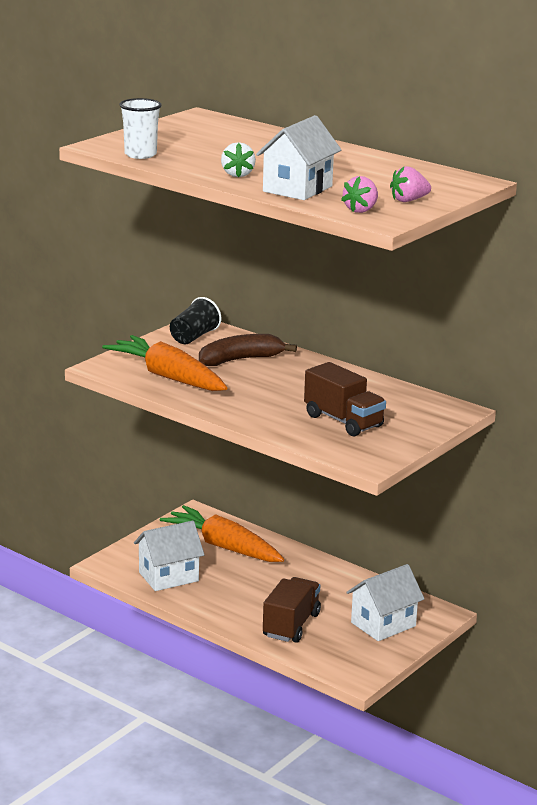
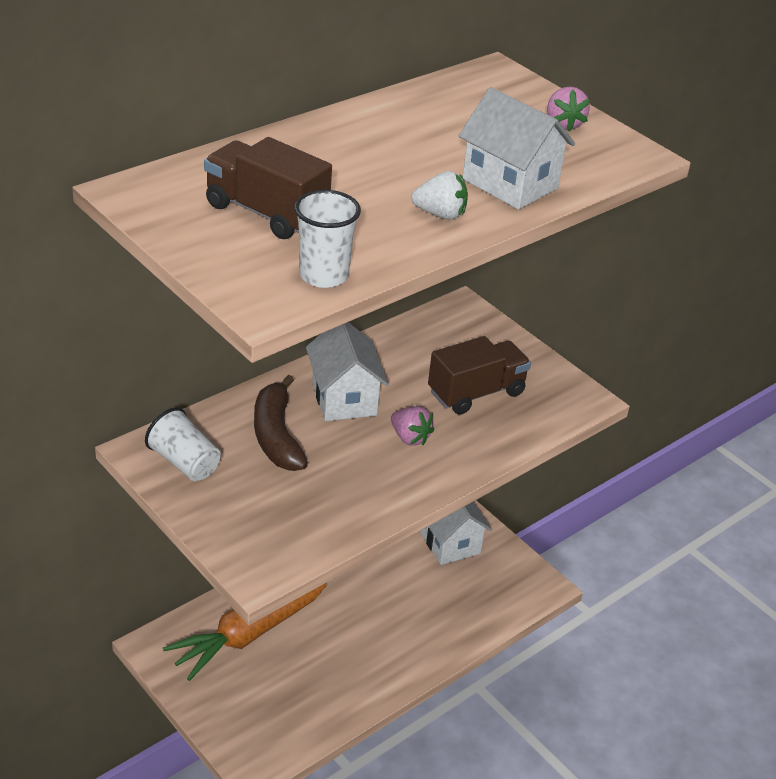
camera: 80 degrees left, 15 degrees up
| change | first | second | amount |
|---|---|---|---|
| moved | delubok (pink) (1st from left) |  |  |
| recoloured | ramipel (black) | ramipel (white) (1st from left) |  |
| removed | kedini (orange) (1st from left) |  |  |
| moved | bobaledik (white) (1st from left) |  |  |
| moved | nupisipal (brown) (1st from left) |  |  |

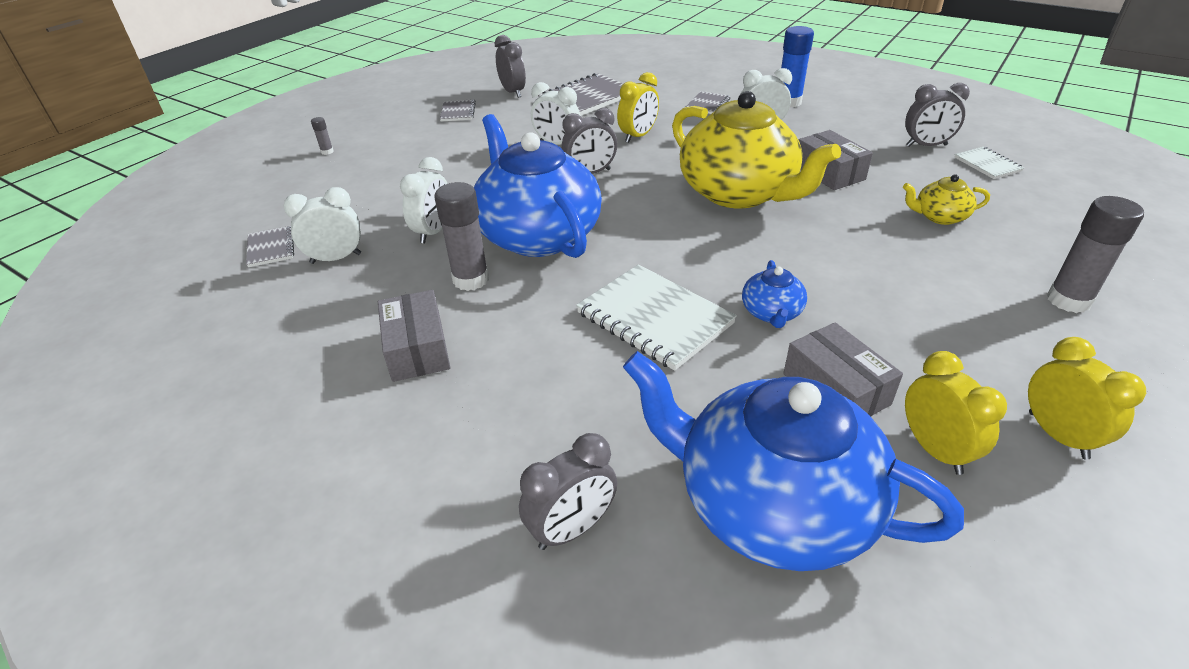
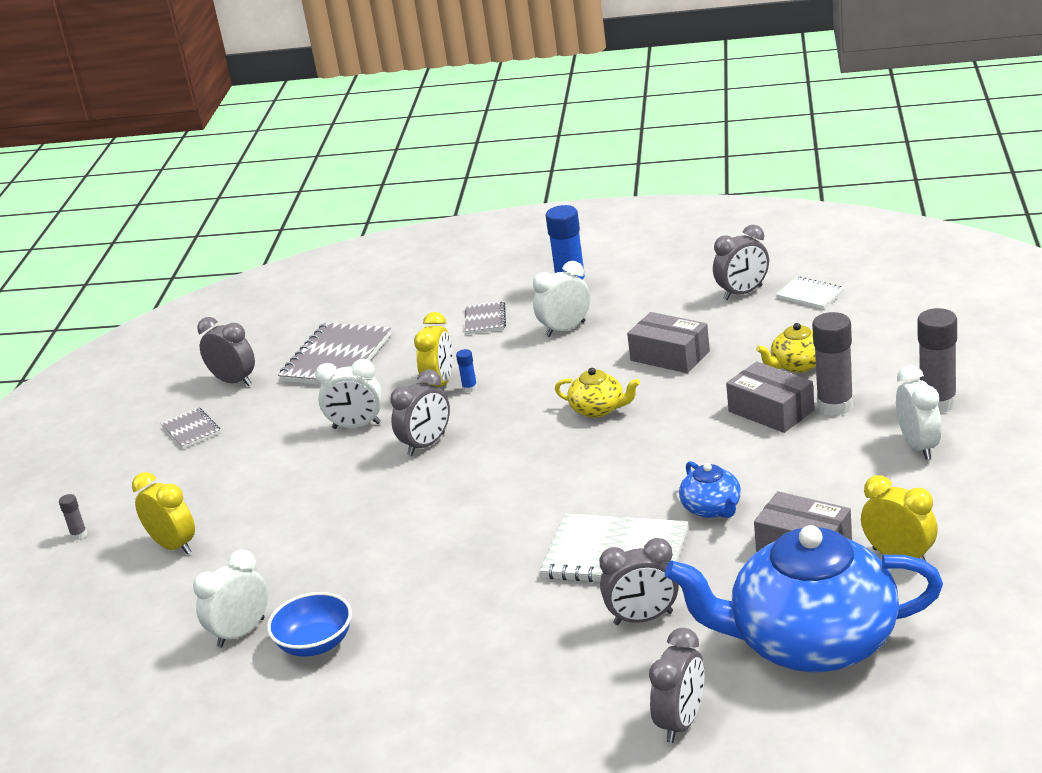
camera: 25 degrees left, 10 degrees down
| change | first | second | amount |
|---|---|---|---|
| resized | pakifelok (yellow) (1st from left) |  | x0.43 |
| removed | pakifelok (blue) (1st from left) |  |  |
| moved | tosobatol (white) (2nd from left in the first image) | tosobatol (white) (4th from left) |  |
| moved | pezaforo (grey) (2nd from left) |  |  |
| removed | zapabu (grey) (1st from left) |  |  |
| moved | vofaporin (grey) (1st from left in the first image) | vofaporin (grey) (2nd from left) |  |
| moved | tosobatol (yellow) (3rd from left in the first image) | tosobatol (yellow) (1st from left) |  |
| added |  | pezaforo (blue) (1st from left) |  |
| added |  | tosobatol (grey) (3rd from left) |  |
| added |  | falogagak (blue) |  |

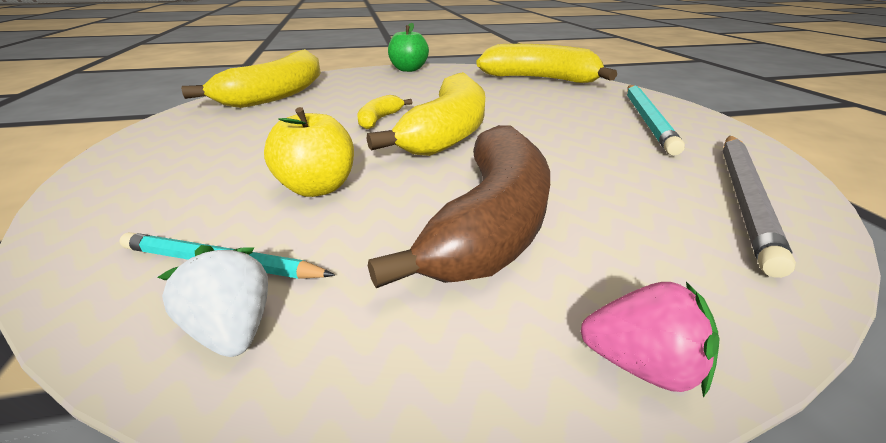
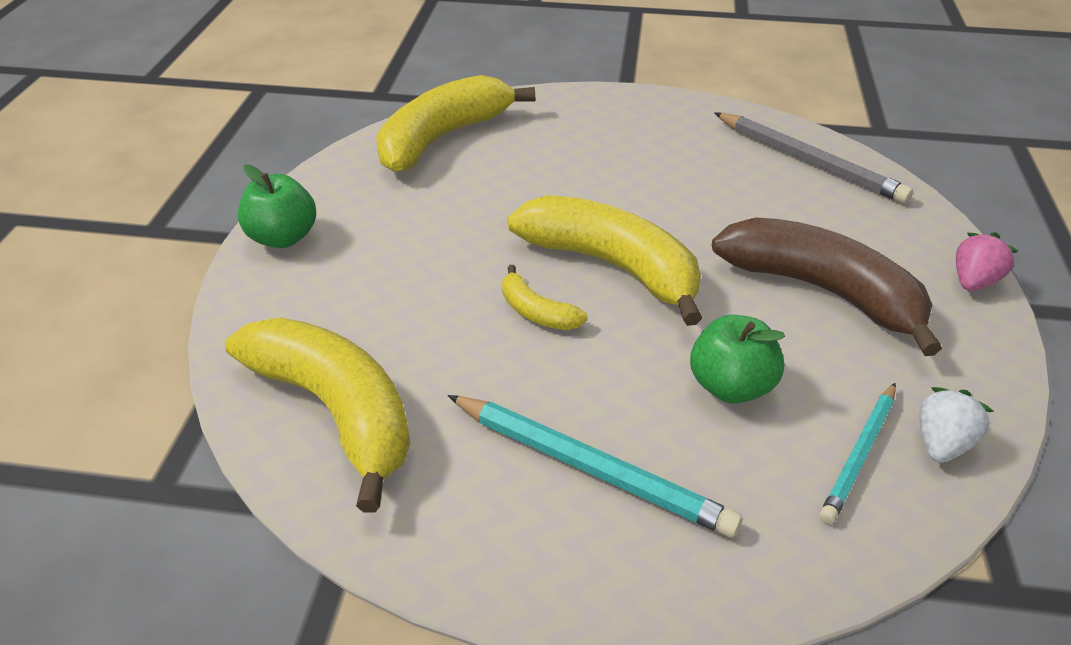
camera: 70 degrees left, 10 degrees up
| change | first | second | amount |
|---|---|---|---|
| moved | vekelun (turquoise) (2nd from left in the first image) | vekelun (turquoise) (1st from left) |  |
| recoloured | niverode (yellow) | niverode (green) (2nd from left) |  |
| turned | delubok (white) |  | 135 degrees clockwise |

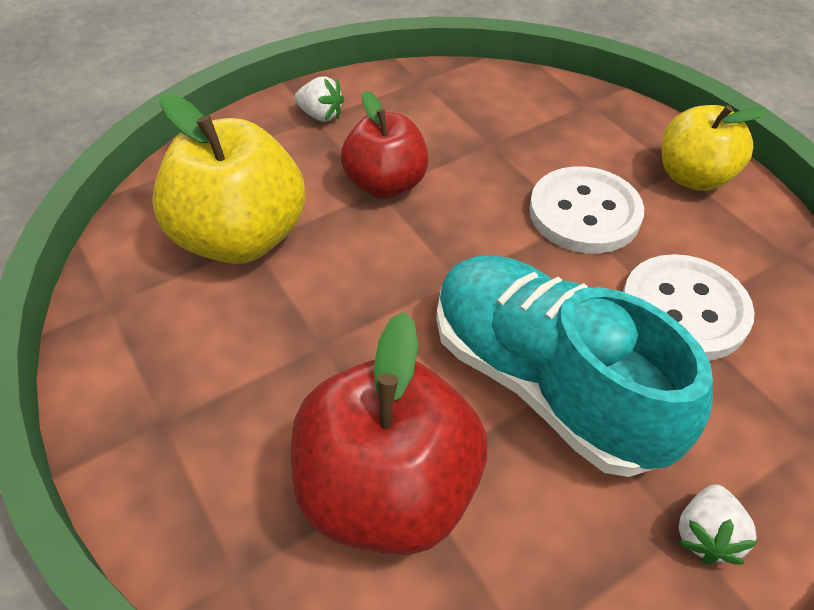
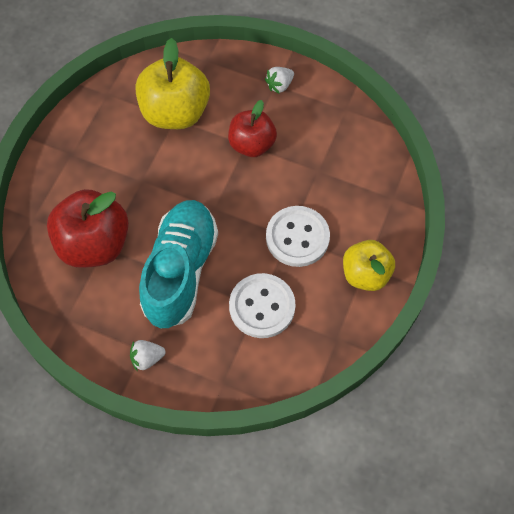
camera: 55 degrees right, 15 degrees up
| change | first | second | amount |
|---|---|---|---|
| turned | delubok (white) (1st from left in the first image) | delubok (white) (2nd from left) | 60 degrees clockwise |

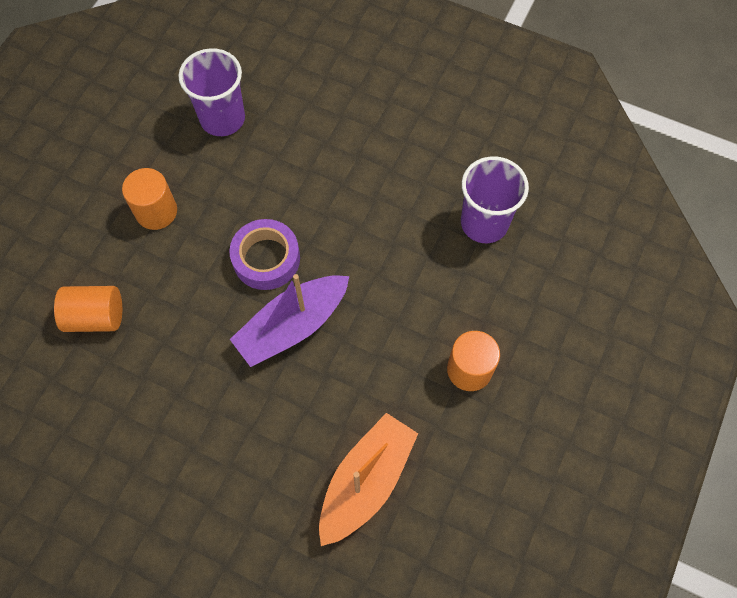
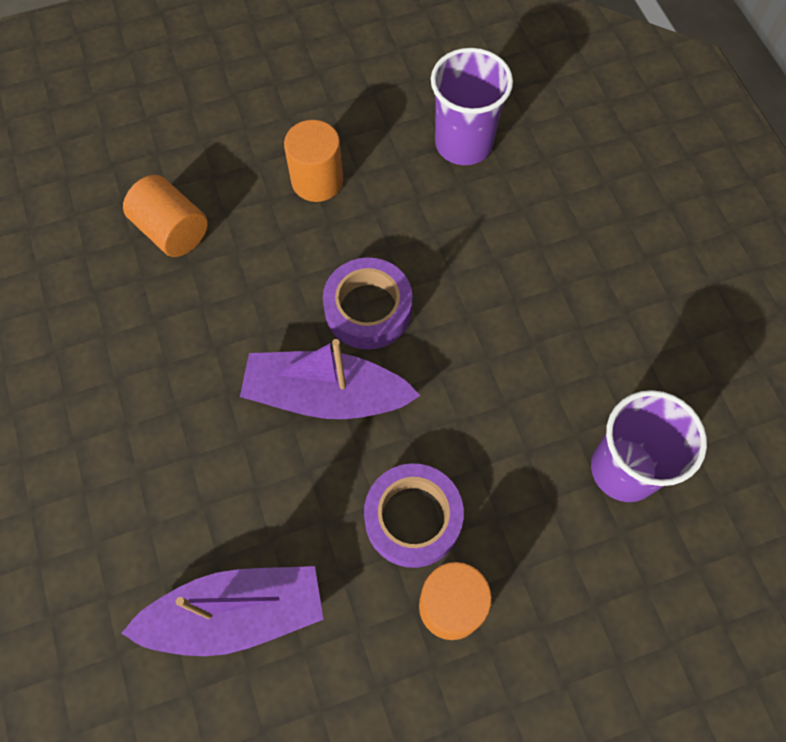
camera: 45 degrees right, 0 degrees up
| change | first | second | amount |
|---|---|---|---|
| recoloured | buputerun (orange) | buputerun (purple) (1st from left) |  |
| added |  | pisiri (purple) (2nd from left) |  |

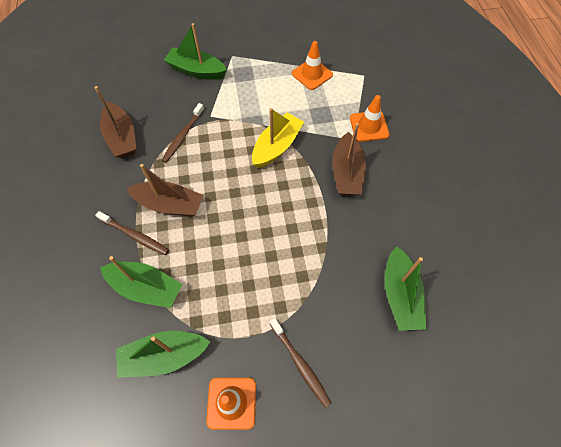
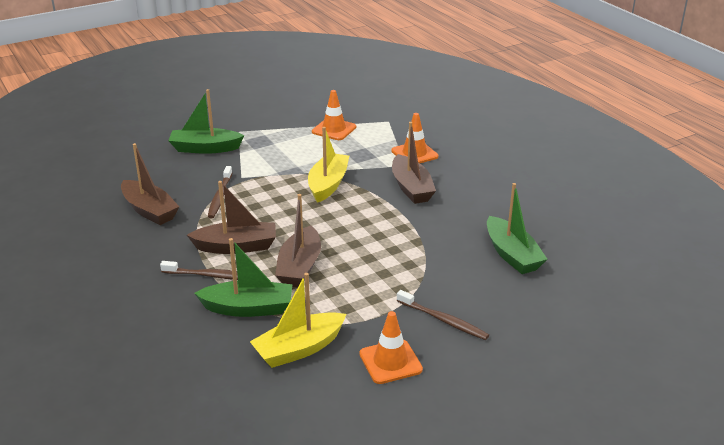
camera: 20 degrees left, 30 degrees down
| change | first | second | amount |
|---|---|---|---|
| recoloured | buputerun (green) (2nd from left) | buputerun (yellow) (1st from left) |  |
| added |  | buputerun (brown) (3rd from left) |  |

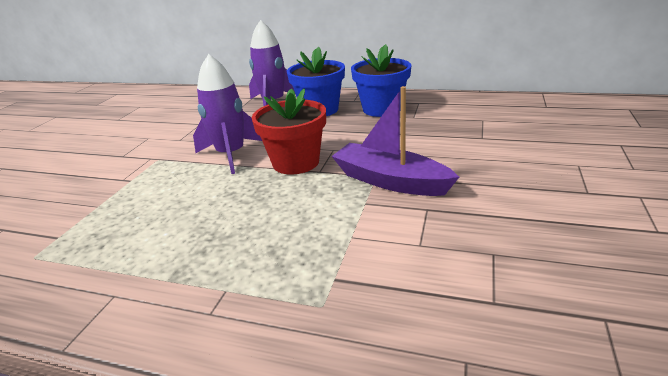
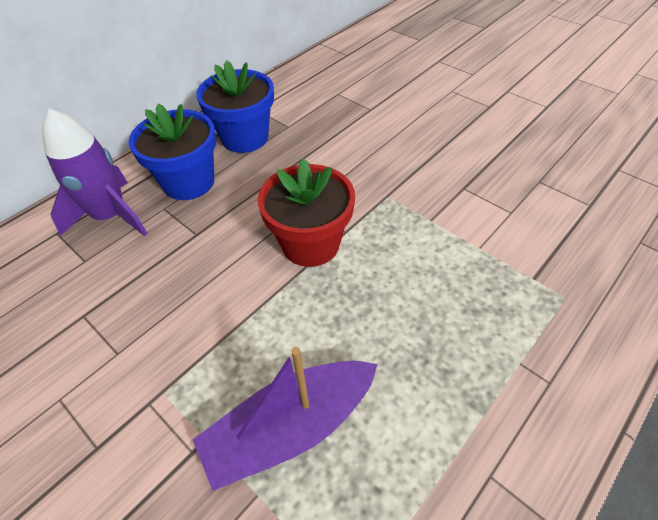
camera: 65 degrees left, 20 degrees up
| change | first | second | amount |
|---|---|---|---|
| removed | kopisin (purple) (1st from left) |  |  |
| moved | buputerun (purple) |  |  |

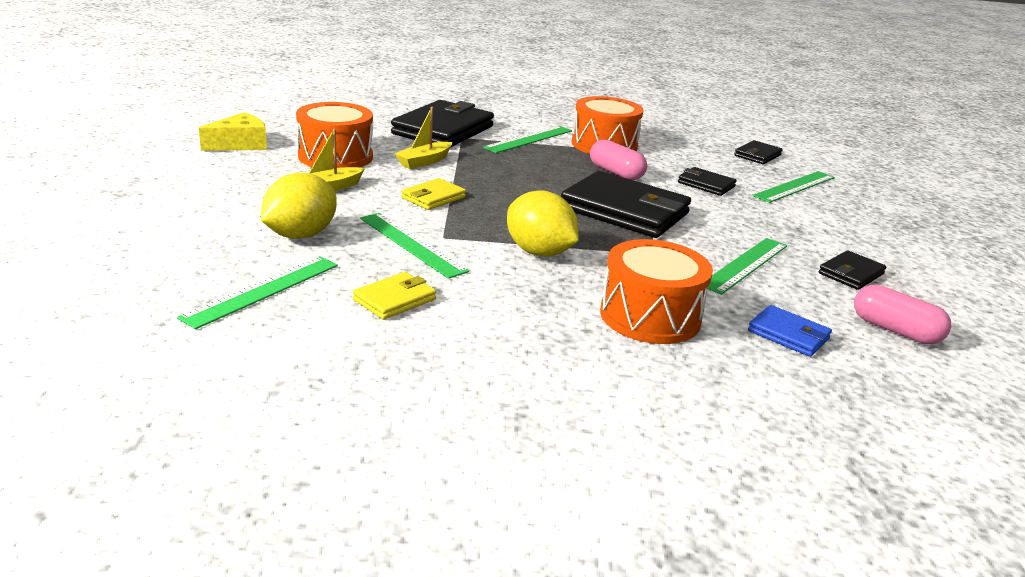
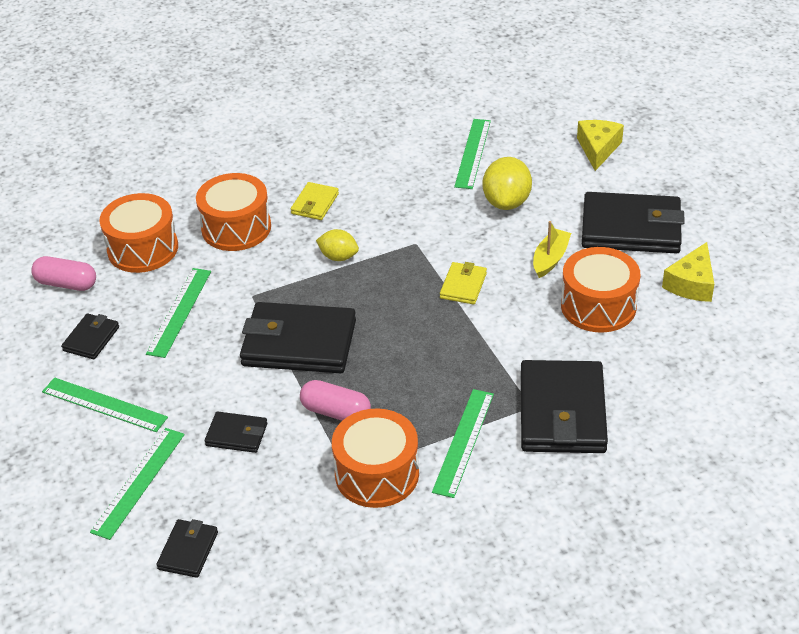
camera: 160 degrees right, 15 degrees up
| change | first | second | amount |
|---|---|---|---|
| removed | buputerun (yellow) (2nd from left) |  |  |
| resized | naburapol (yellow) (2nd from left in the first image) | naburapol (yellow) (1st from left) | x0.62 |
| moved | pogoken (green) (2nd from left in the first image) | pogoken (green) (1st from left) |  |
| moved | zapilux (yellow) (1st from left) |  |  |
| replaced | zapilux (blue) | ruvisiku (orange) (1st from left) |  |
| added |  | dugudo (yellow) (1st from left) |  |
| added |  | zapilux (black) (6th from left) |  |

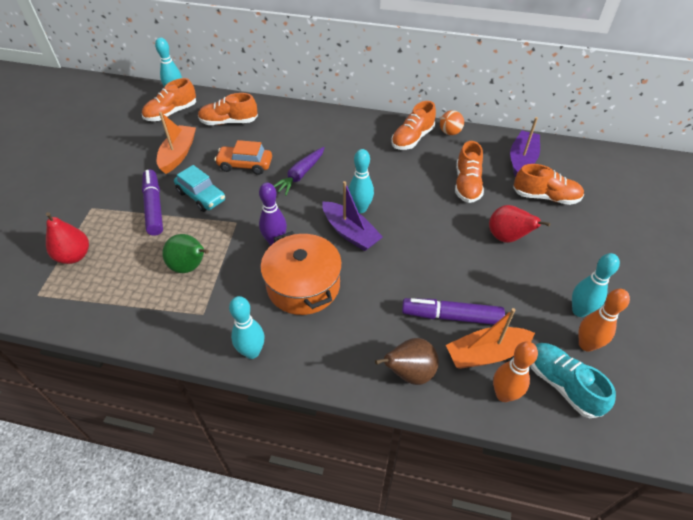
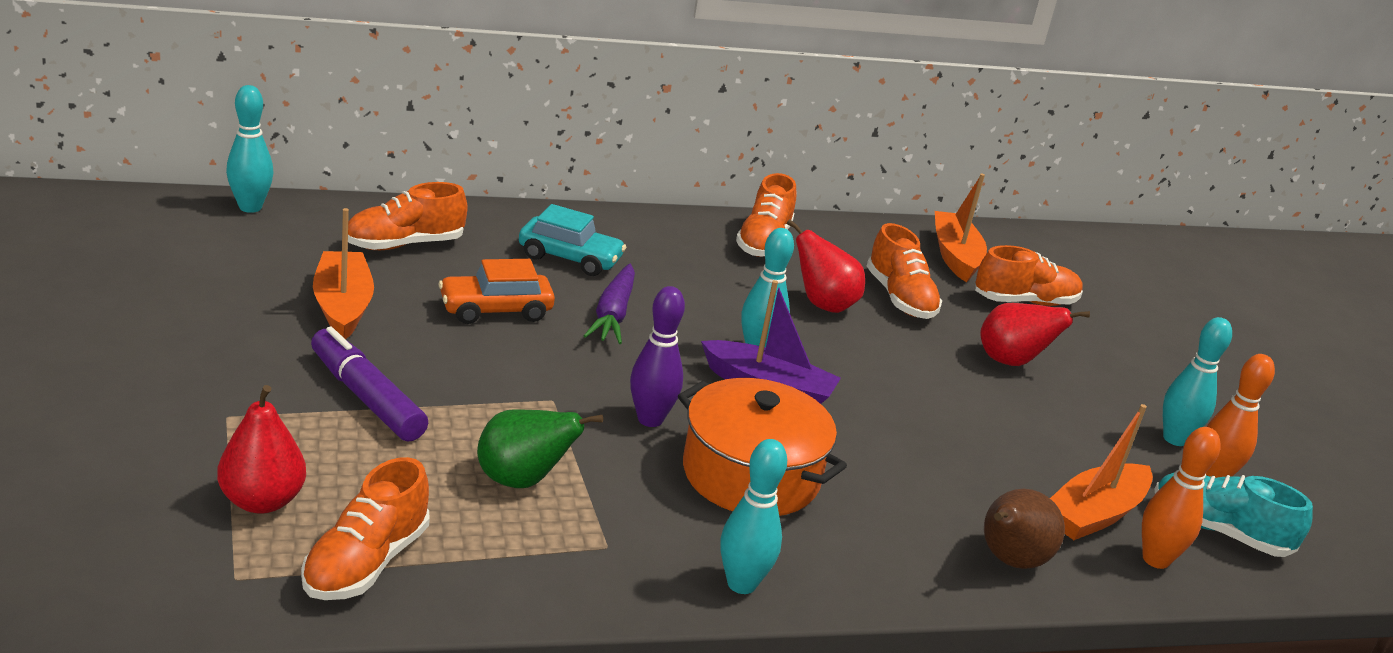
camera: 30 degrees left, 20 degrees down
| change | first | second | amount |
|---|---|---|---|
| moved | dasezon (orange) (1st from left) |  |  |
| removed | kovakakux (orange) |  |  |
| recoloured | buputerun (purple) (2nd from left) | buputerun (orange) (2nd from left) |  |
| moved | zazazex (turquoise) |  |  |
| removed | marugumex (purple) (2nd from left) |  |  |
| added |  | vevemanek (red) (2nd from left) |  |

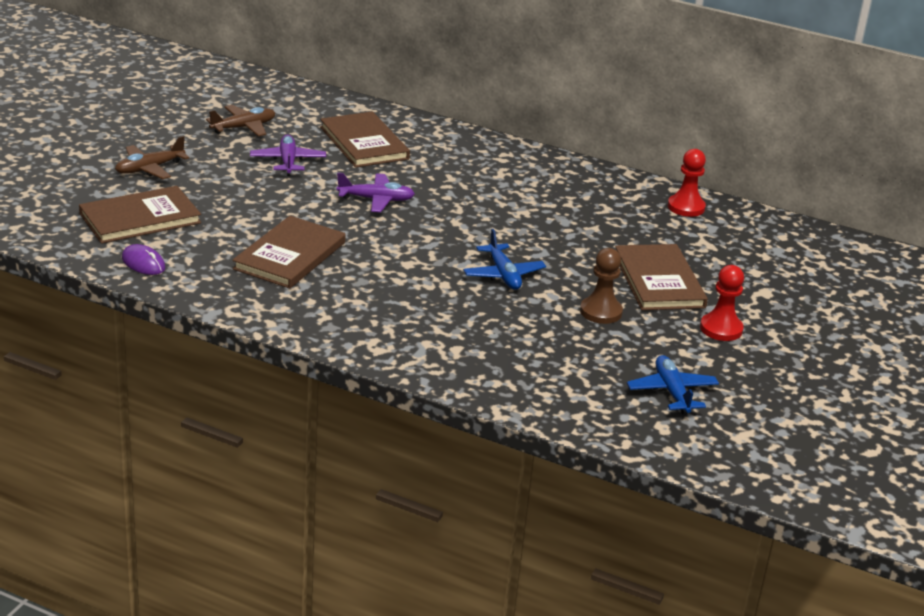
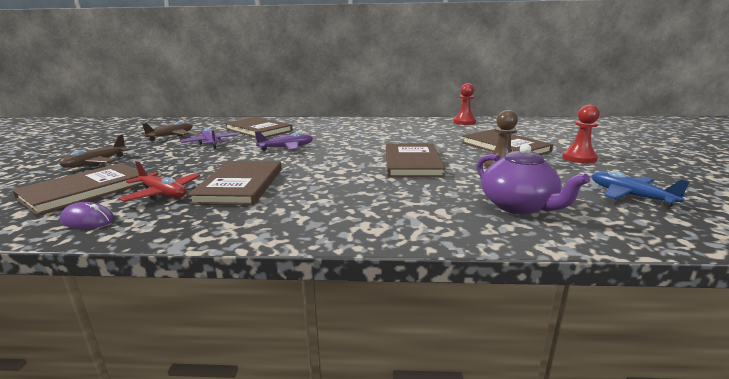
camera: 20 degrees left, 10 degrees down
| change | first | second | amount |
|---|---|---|---|
| replaced | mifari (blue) (1st from left) | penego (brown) (4th from left) |  |
| added |  | pakifelok (purple) |  |
| added |  | mifari (red) |  |

